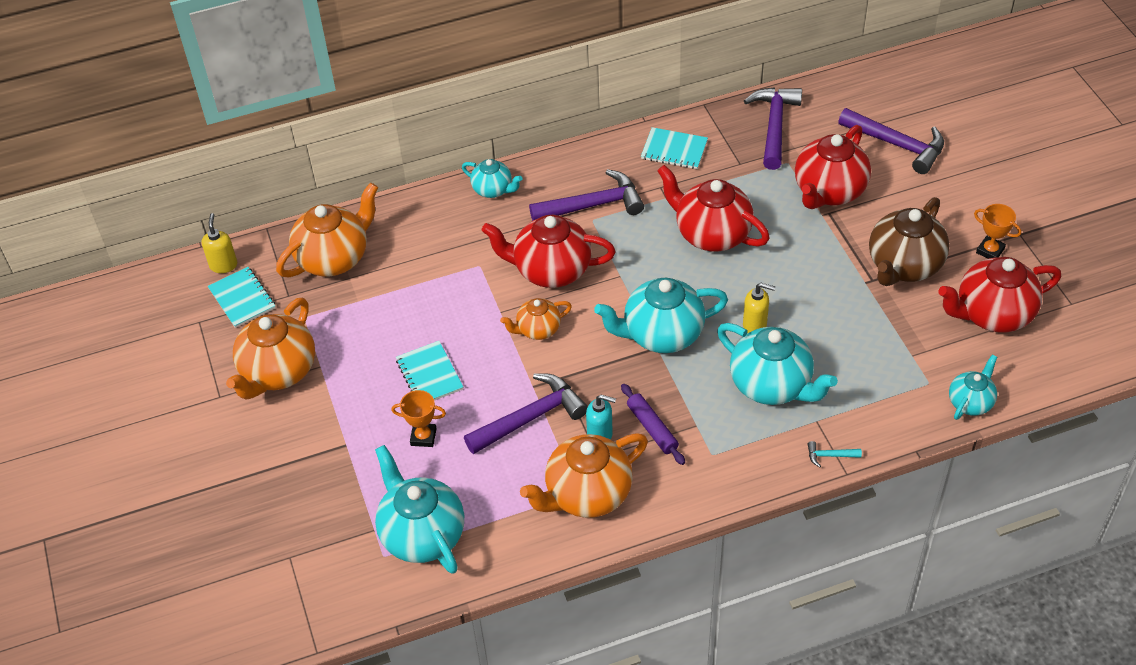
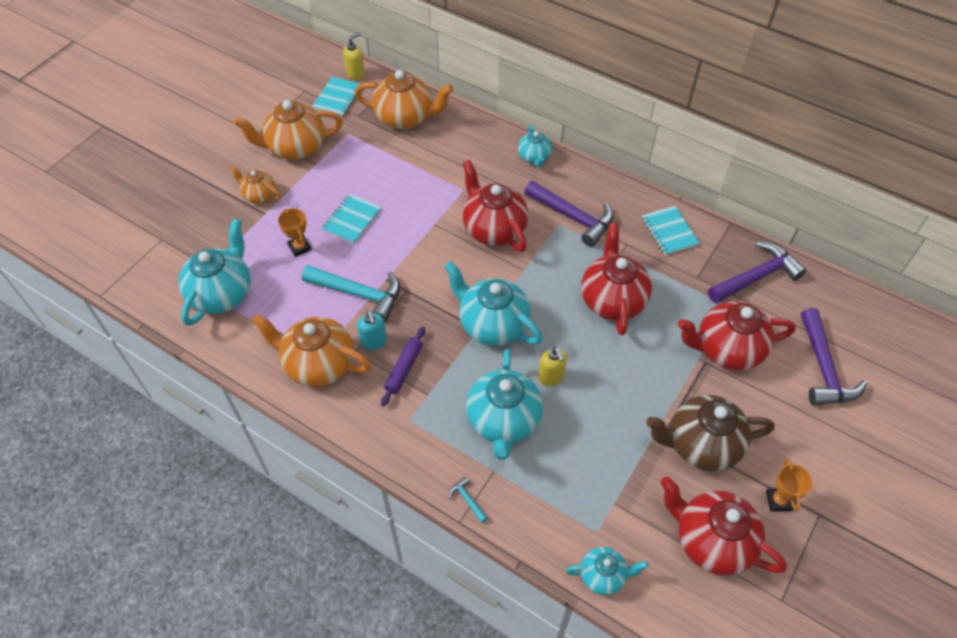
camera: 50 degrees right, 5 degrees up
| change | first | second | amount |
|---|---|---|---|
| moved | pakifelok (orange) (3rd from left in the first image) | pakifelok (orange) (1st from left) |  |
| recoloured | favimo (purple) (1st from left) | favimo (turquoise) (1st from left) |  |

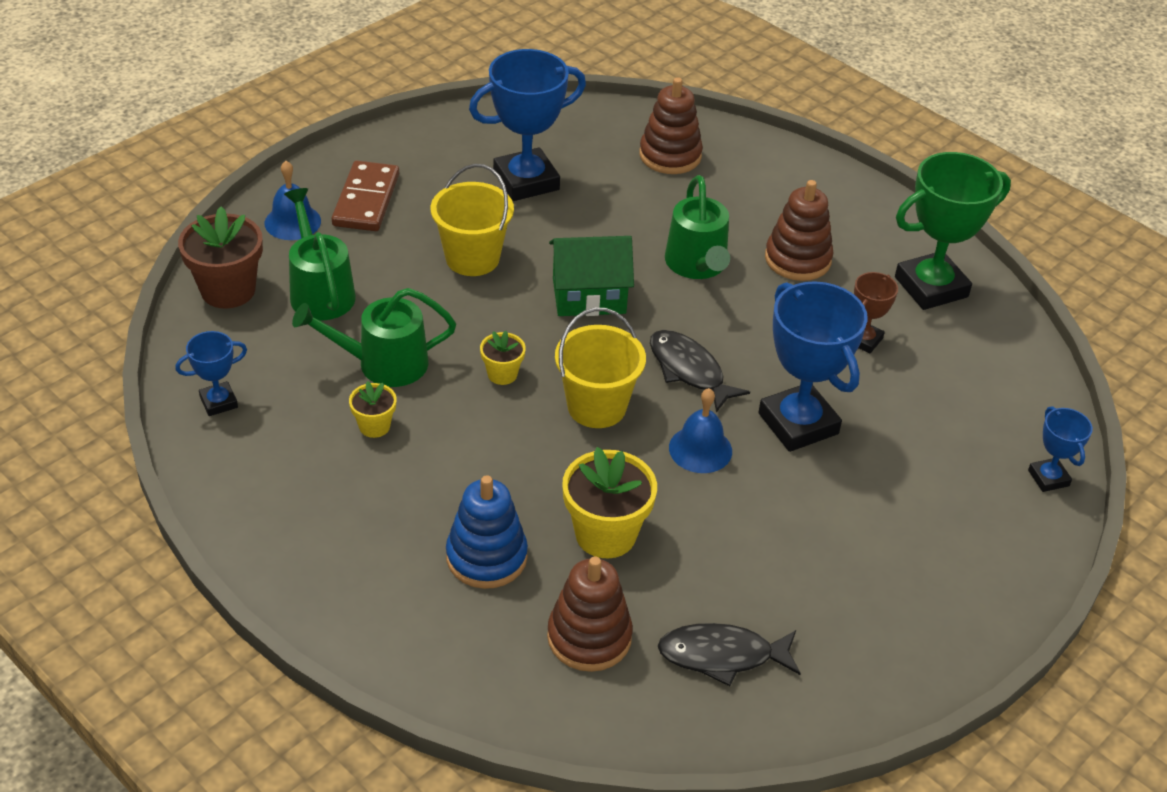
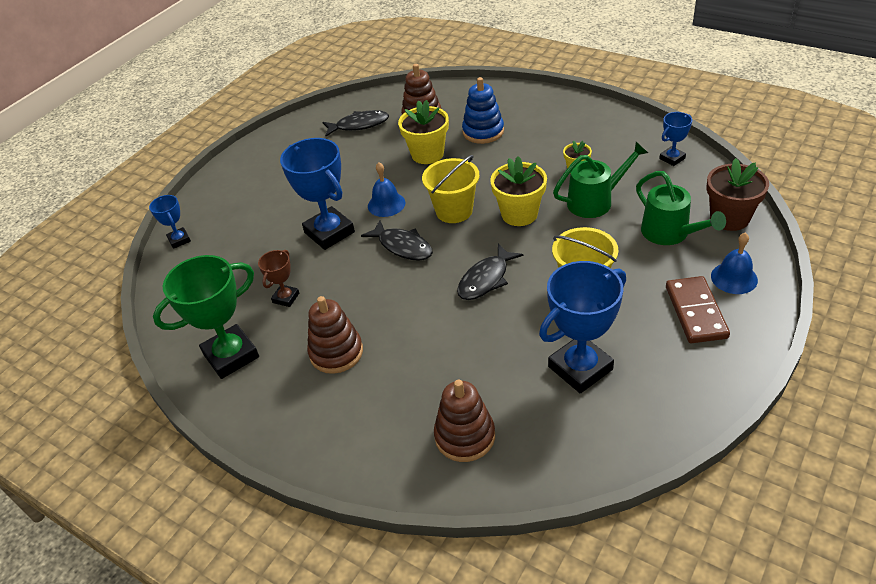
camera: 175 degrees right, 0 degrees up
| change | first | second | amount |
|---|---|---|---|
| removed | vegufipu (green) (3rd from left) |  |  |
| replaced | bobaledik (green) | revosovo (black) (3rd from left) |  |
| resized | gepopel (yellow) (2nd from left) |  | x1.87 |

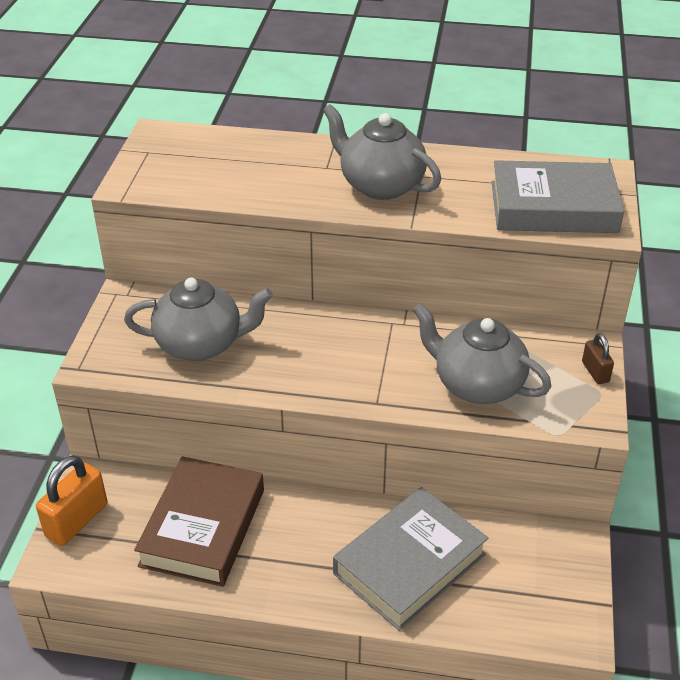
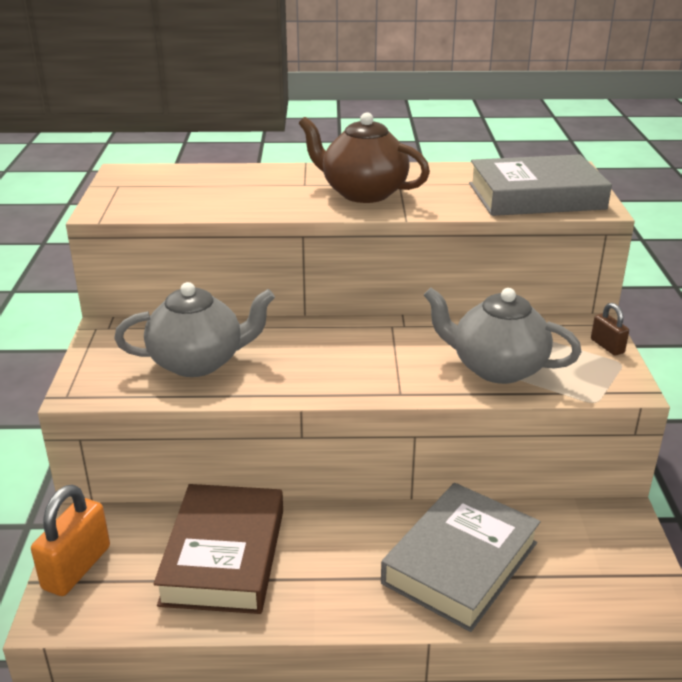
camera: 10 degrees left, 10 degrees down
| change | first | second | amount |
|---|---|---|---|
| recoloured | pakifelok (grey) (2nd from left) | pakifelok (brown) |  |

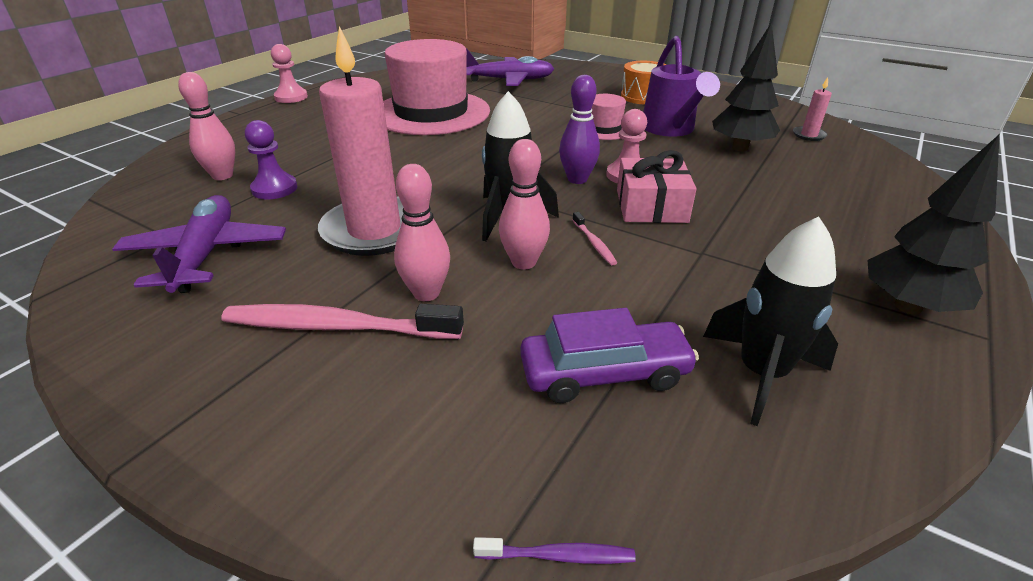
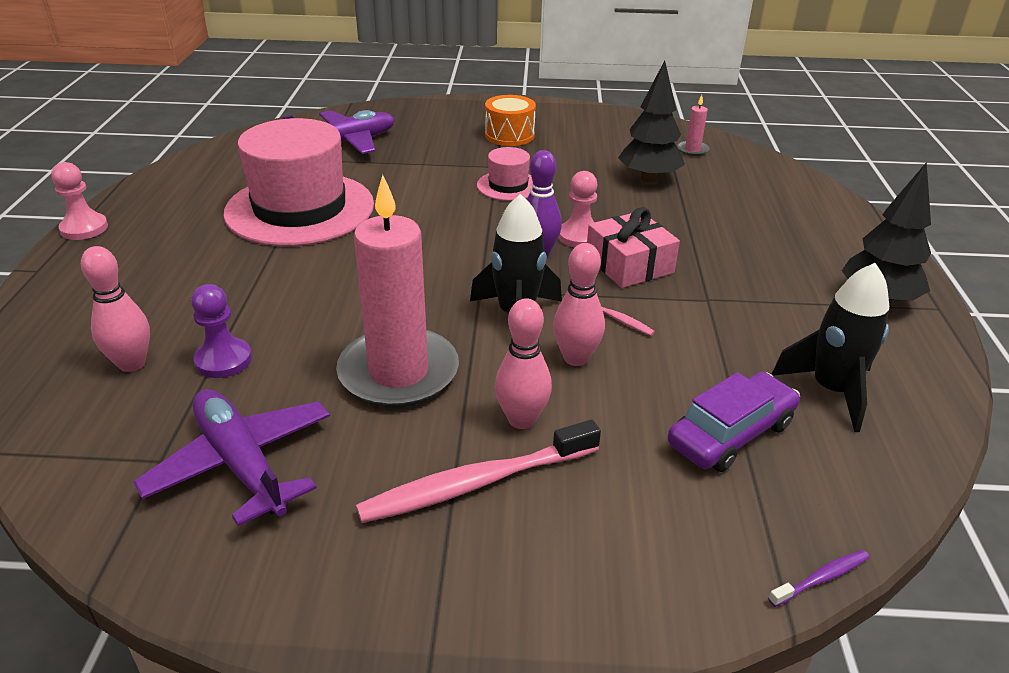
camera: 30 degrees left, 0 degrees up
| change | first | second | amount |
|---|---|---|---|
| removed | vegufipu (purple) |  |  |

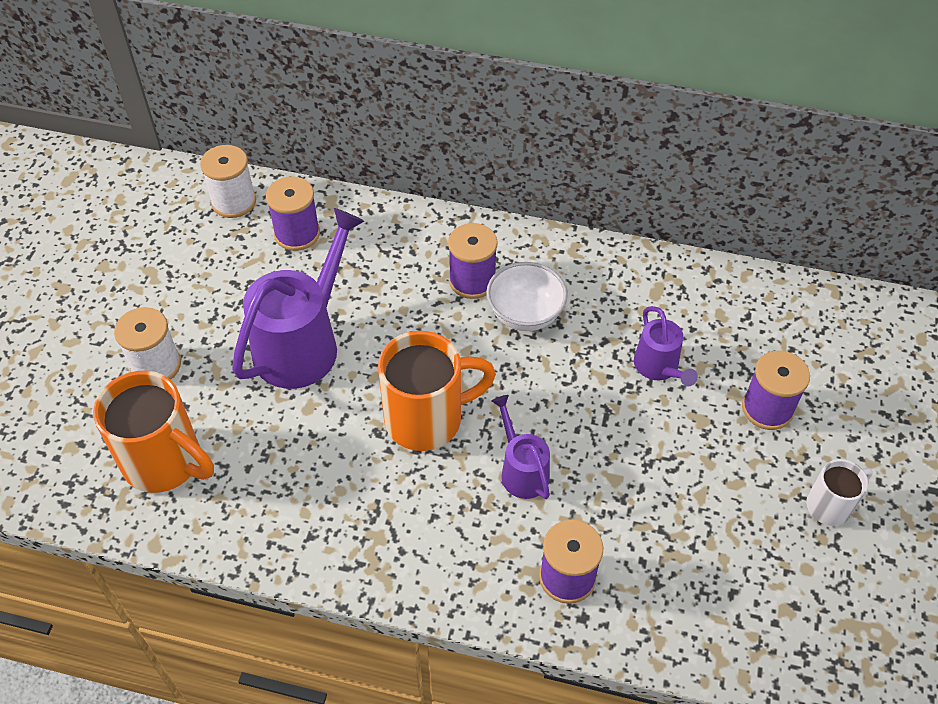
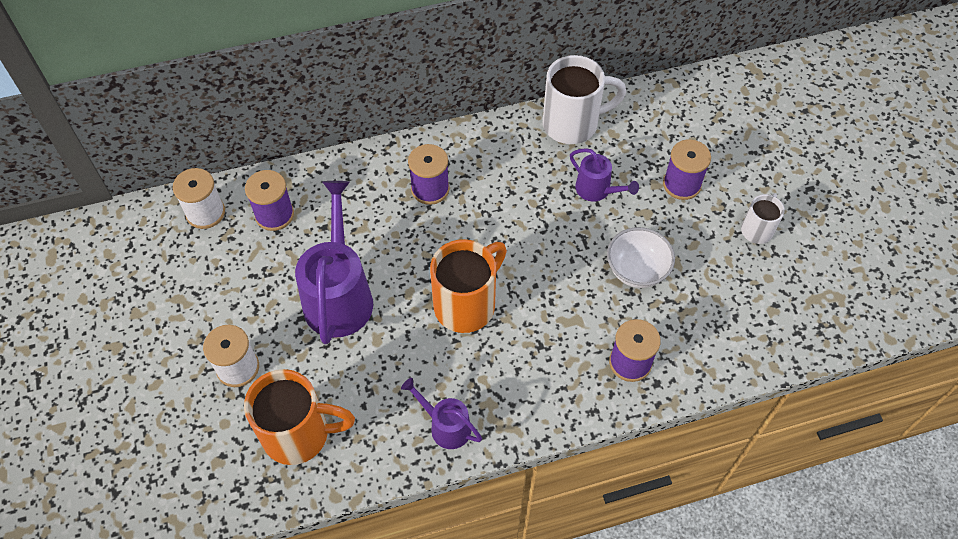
camera: 30 degrees left, 5 degrees up
| change | first | second | amount |
|---|---|---|---|
| moved | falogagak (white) |  |  |
| moved | vegufipu (purple) (2nd from left) |  |  |
| added |  | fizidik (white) (1st from left) |  |

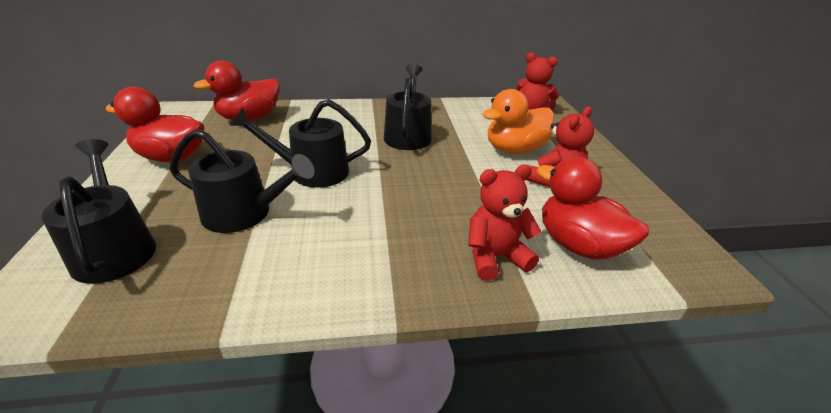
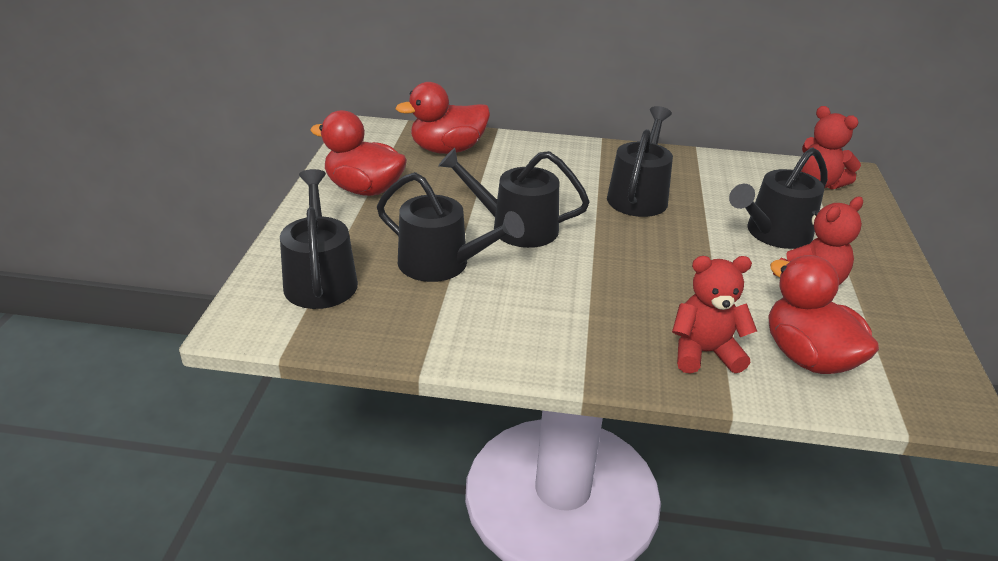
camera: 15 degrees right, 0 degrees up
| change | first | second | amount |
|---|---|---|---|
| replaced | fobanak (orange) | vegufipu (black) (5th from left) |  |

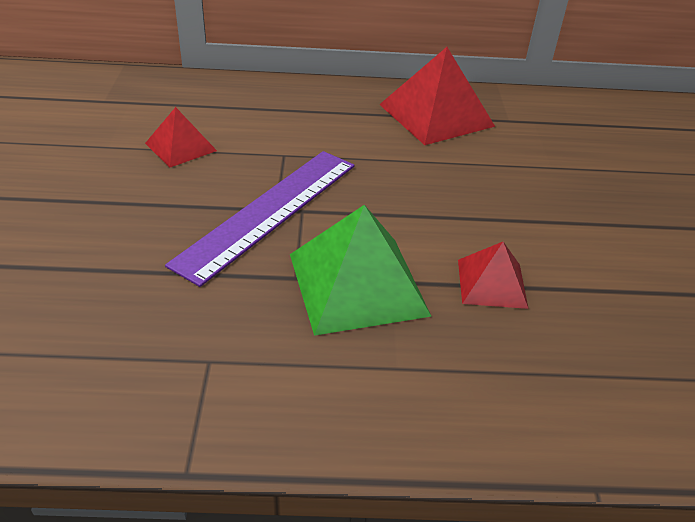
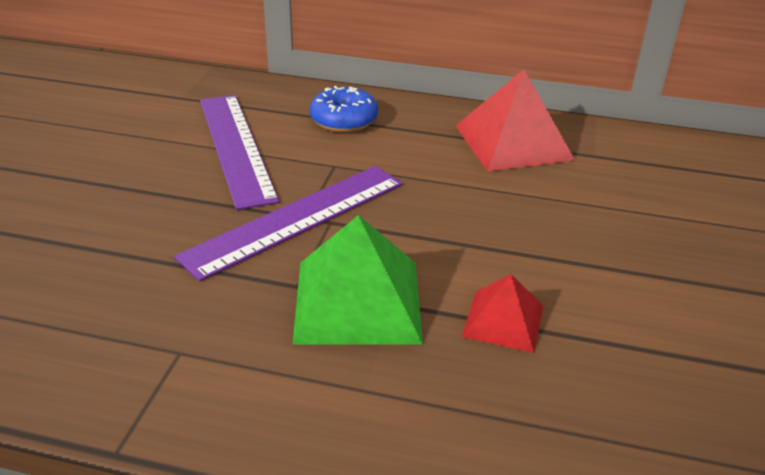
camera: 15 degrees right, 5 degrees down
| change | first | second | amount |
|---|---|---|---|
| replaced | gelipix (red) (1st from left) | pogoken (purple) (1st from left) |  |
| added |  | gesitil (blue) |  |

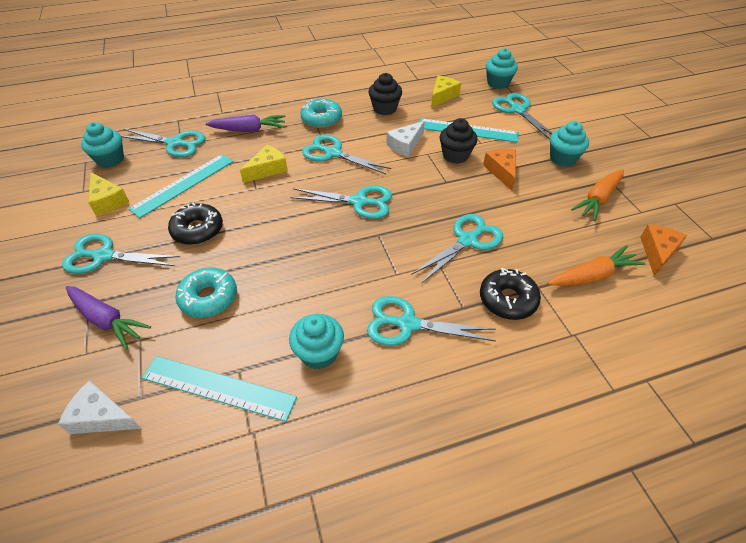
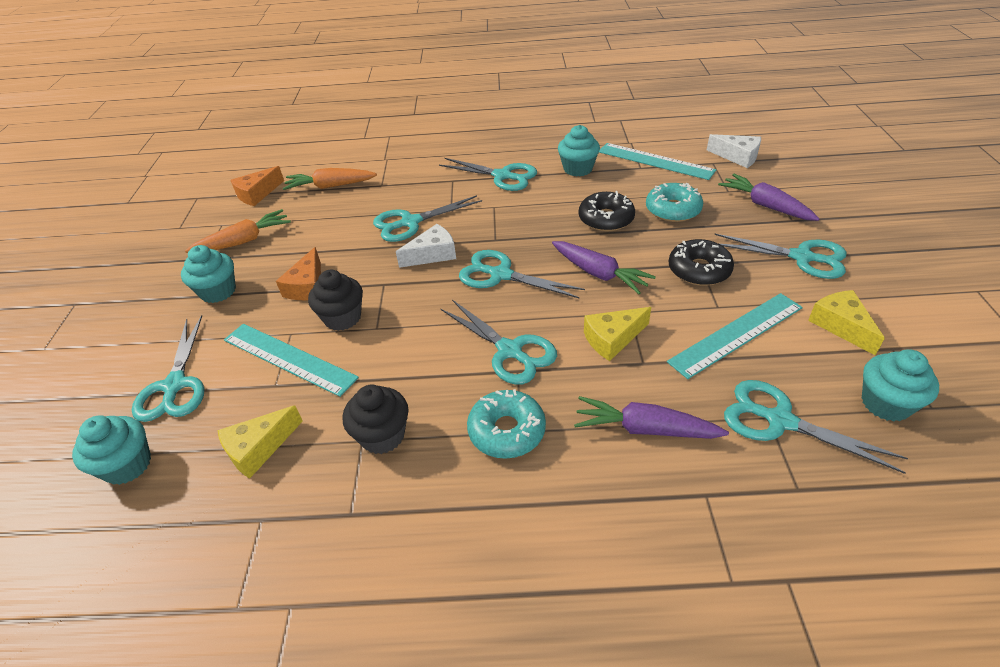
camera: 160 degrees left, 5 degrees down
| change | first | second | amount |
|---|---|---|---|
| moved | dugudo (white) (2nd from left in the first image) | dugudo (white) (1st from left) |  |
| moved | gesitil (black) (2nd from left in the first image) | gesitil (black) (1st from left) |  |
| added |  | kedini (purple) (1st from left) |  |

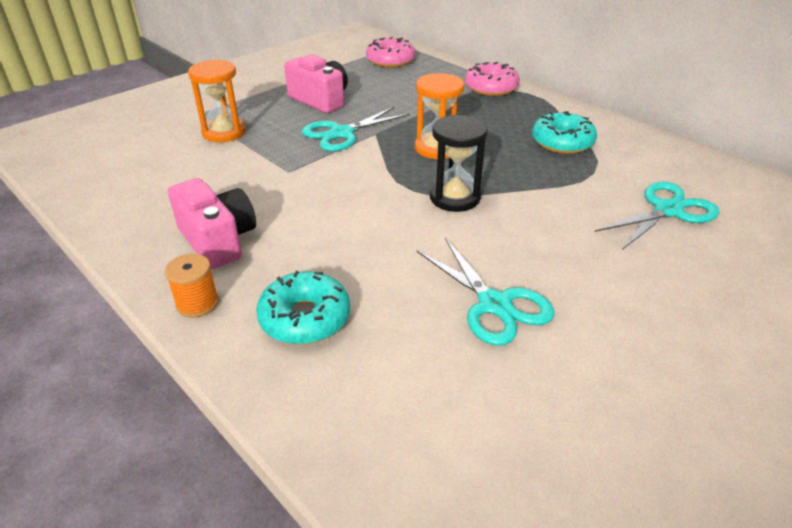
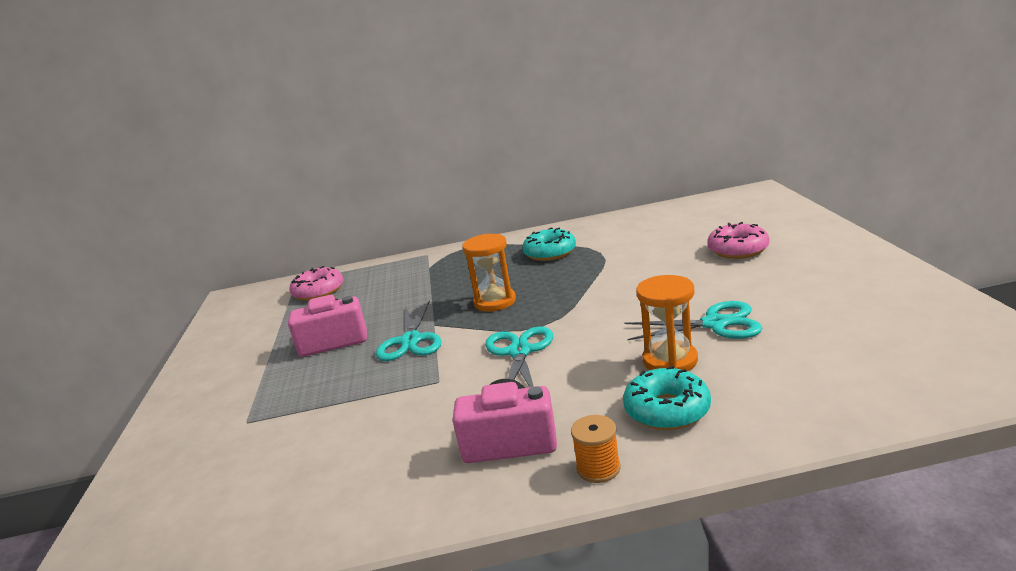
camera: 50 degrees left, 15 degrees down
| change | first | second | amount |
|---|---|---|---|
| moved | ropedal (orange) (1st from left in the first image) | ropedal (orange) (2nd from left) |  |
| moved | gesitil (pink) (2nd from left) |  |  |
| removed | ropedal (black) |  |  |
| moved | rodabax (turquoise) (3rd from left in the first image) | rodabax (turquoise) (2nd from left) |  |

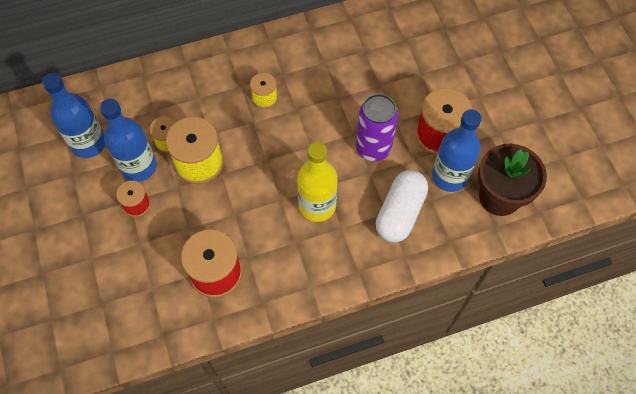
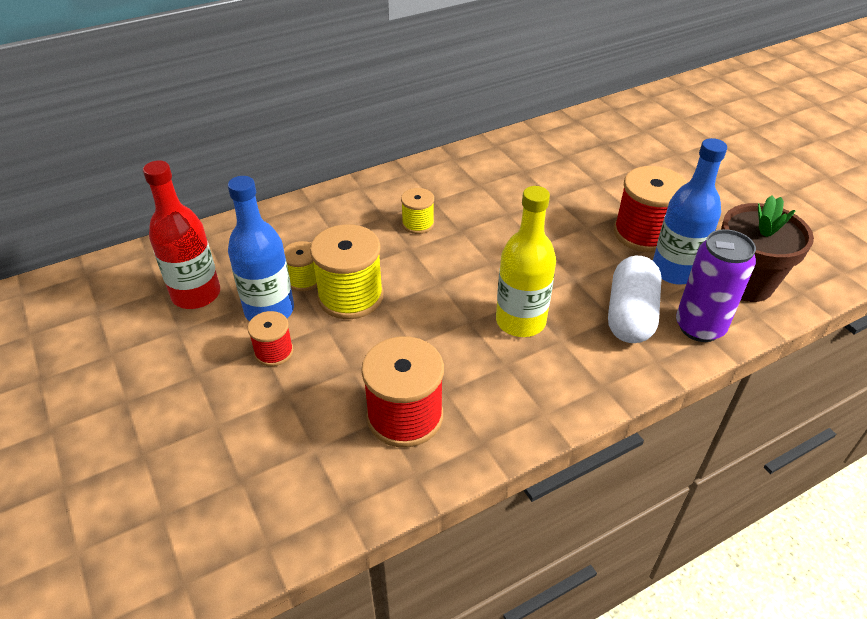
camera: 10 degrees left, 20 degrees down
| change | first | second | amount |
|---|---|---|---|
| recoloured | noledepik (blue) (1st from left) | noledepik (red) |  |
| moved | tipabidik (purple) |  |  |

